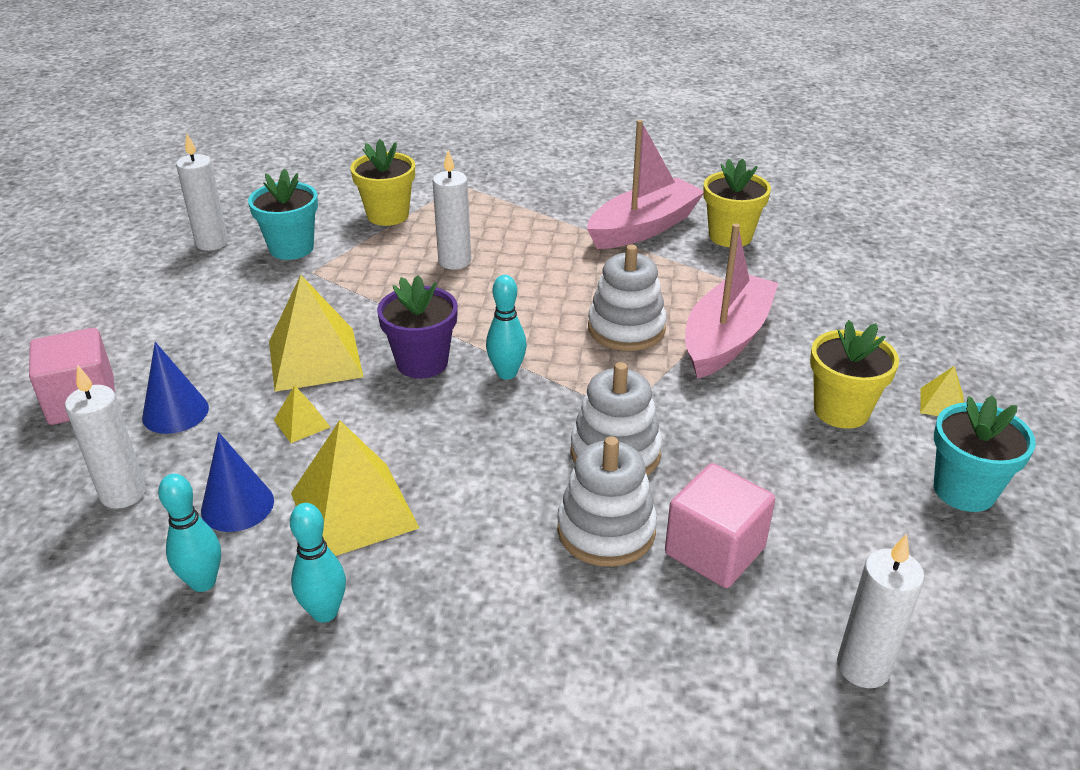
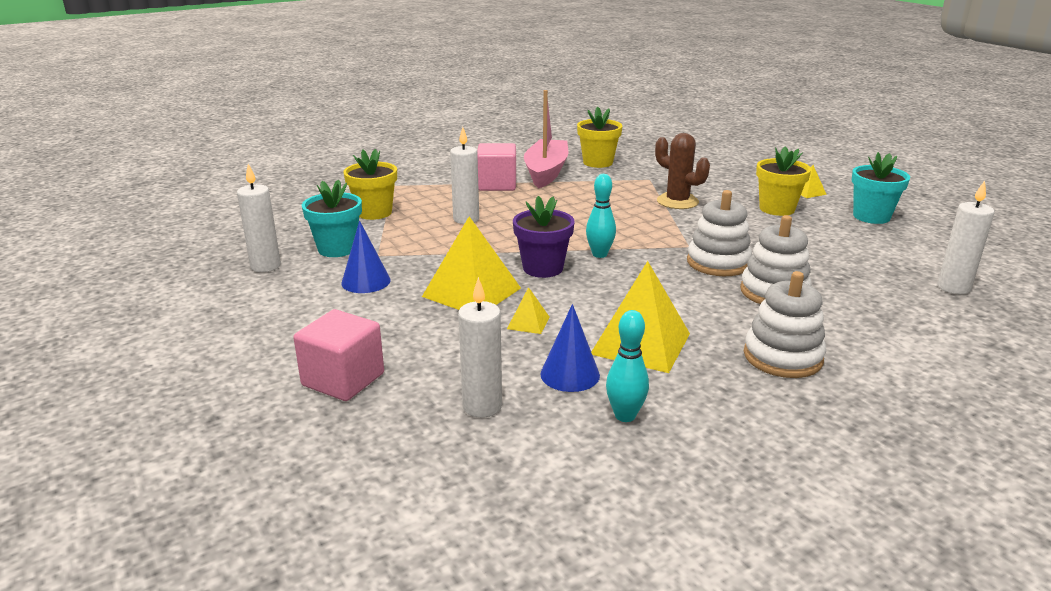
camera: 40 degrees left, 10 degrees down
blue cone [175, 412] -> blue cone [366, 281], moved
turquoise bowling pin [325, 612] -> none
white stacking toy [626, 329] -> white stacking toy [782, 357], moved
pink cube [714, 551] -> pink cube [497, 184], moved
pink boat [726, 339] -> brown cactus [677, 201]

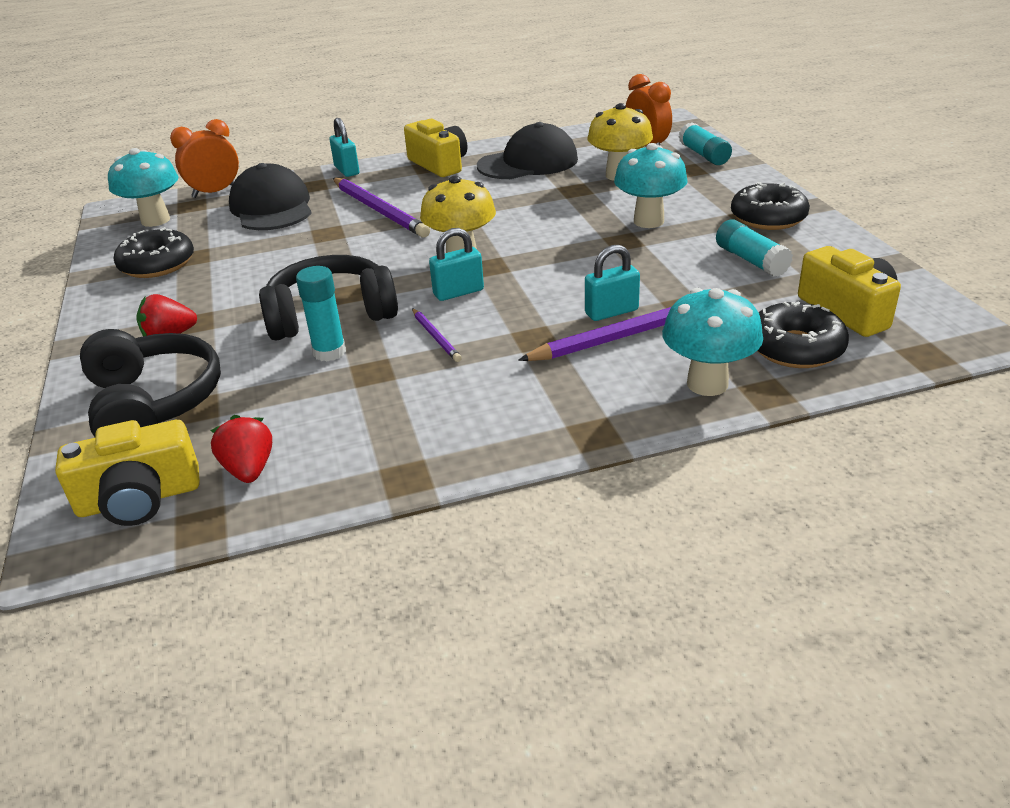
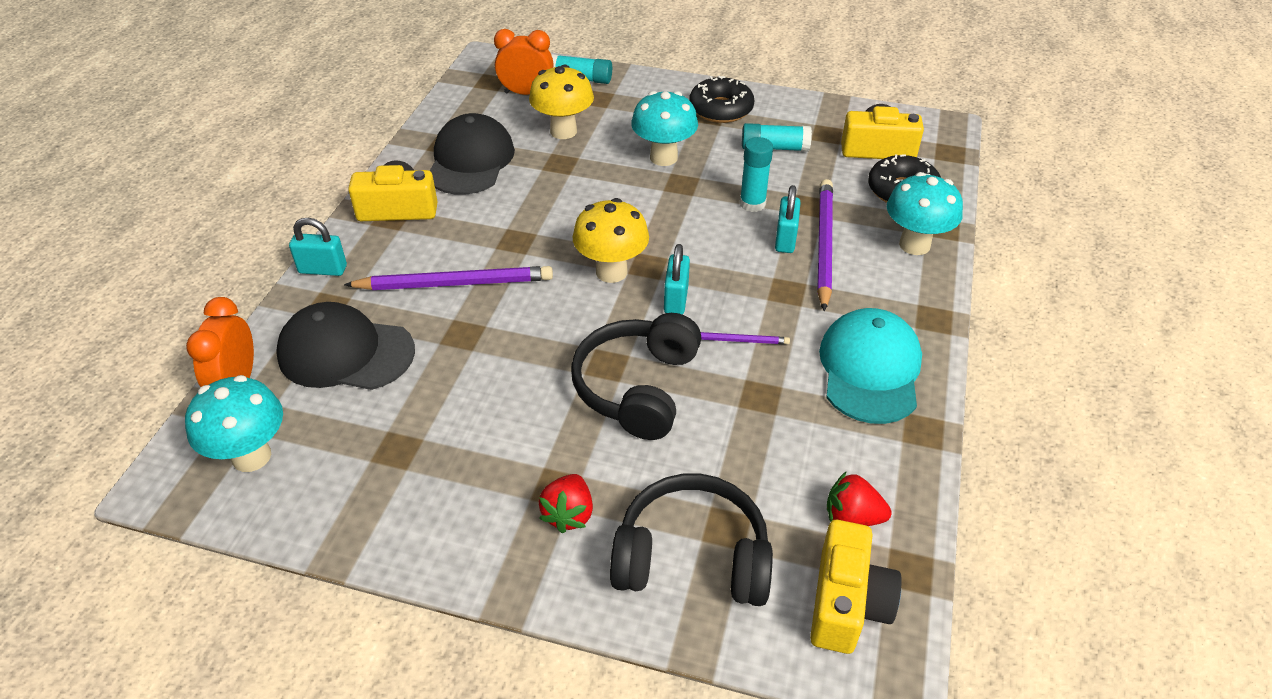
camera: 60 degrees left, 10 degrees up
black donut [157, 264] -> none
turquoise glue stick [329, 352] -> turquoise glue stick [752, 204], moved
none -> turquoise cap [870, 369]

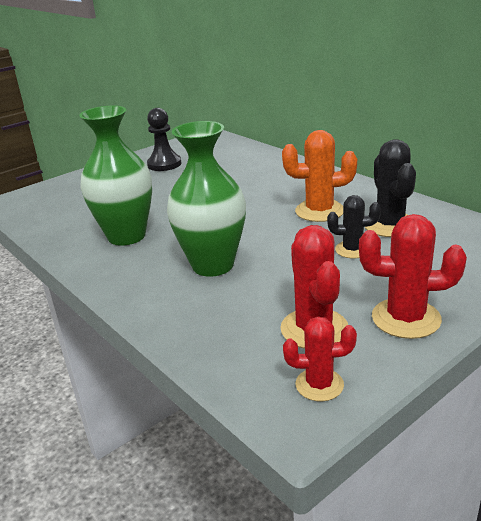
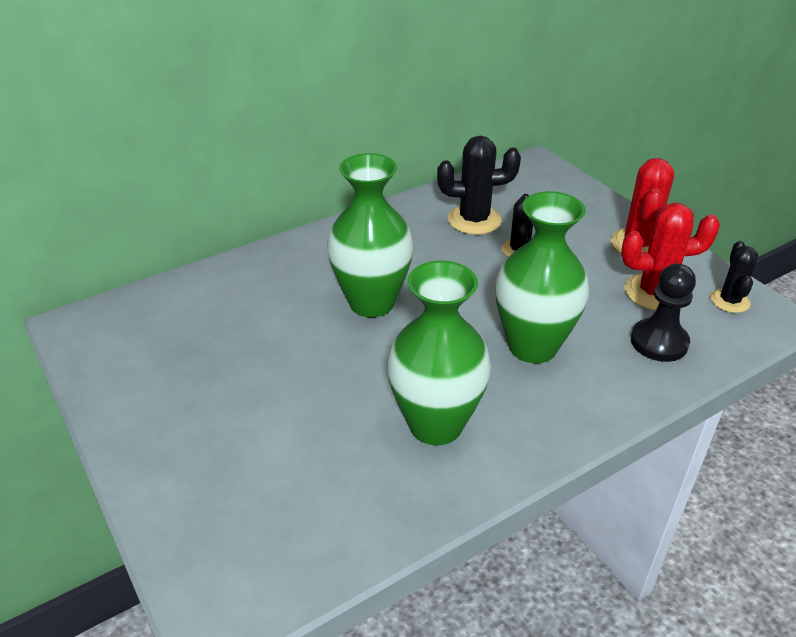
camera: 85 degrees left, 10 degrees up
black pawn [164, 164] -> black pawn [659, 342], moved
orange cactus [319, 211] -> none
red cactus [319, 385] -> black cactus [729, 301]
none -> green vase [371, 302]

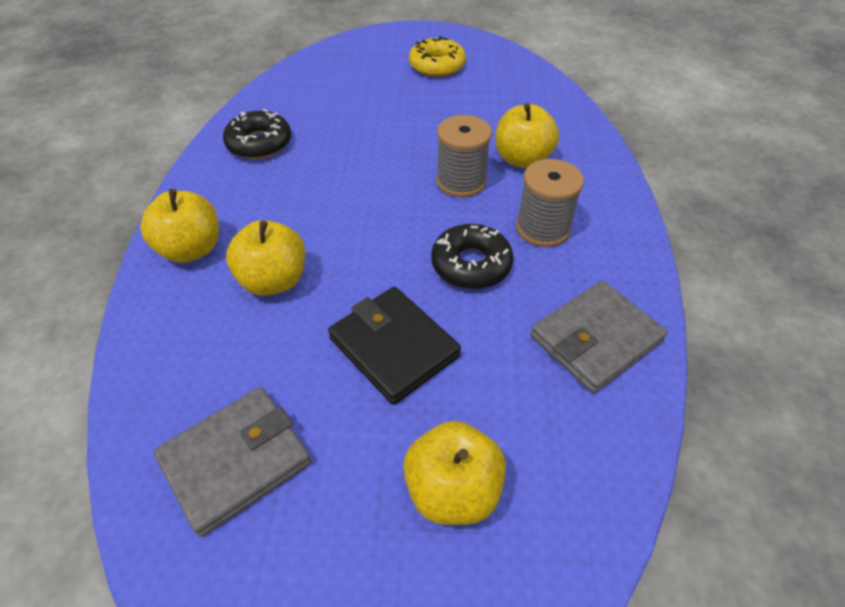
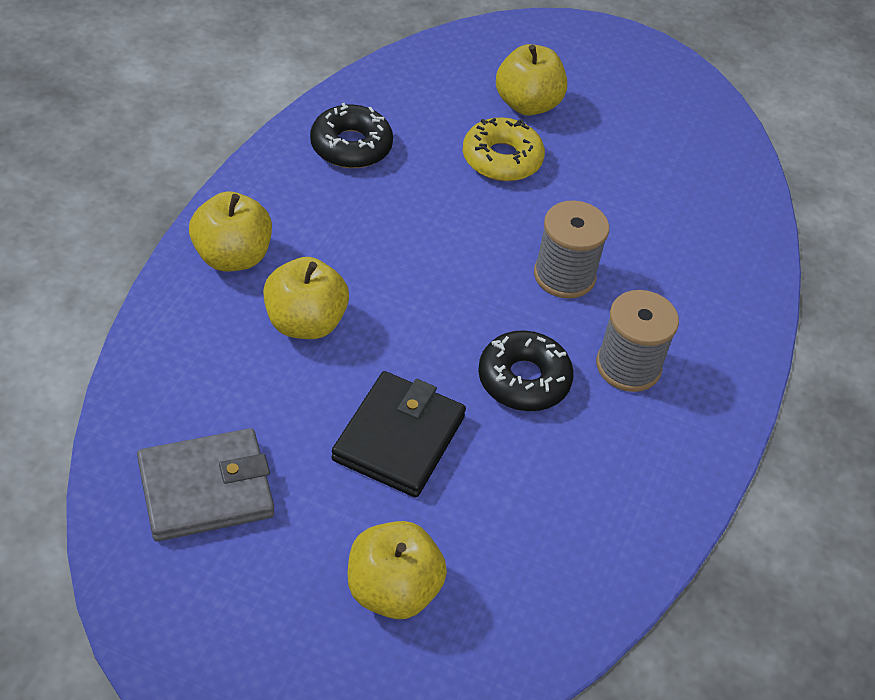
camera: 15 degrees right, 0 degrees up
black wallet [394, 347] -> black wallet [399, 438], 45 degrees clockwise
yellow donut [437, 65] -> yellow donut [502, 159], moved
yellow apple [522, 159] -> yellow apple [527, 104], moved
grey wallet [595, 339] -> none

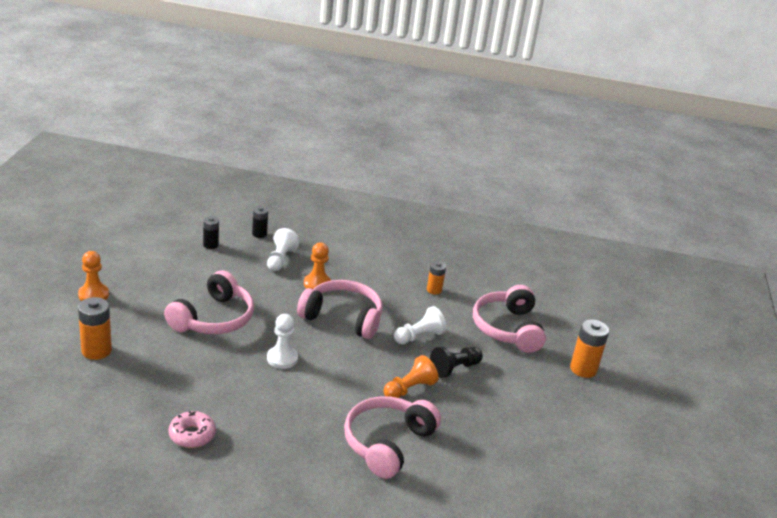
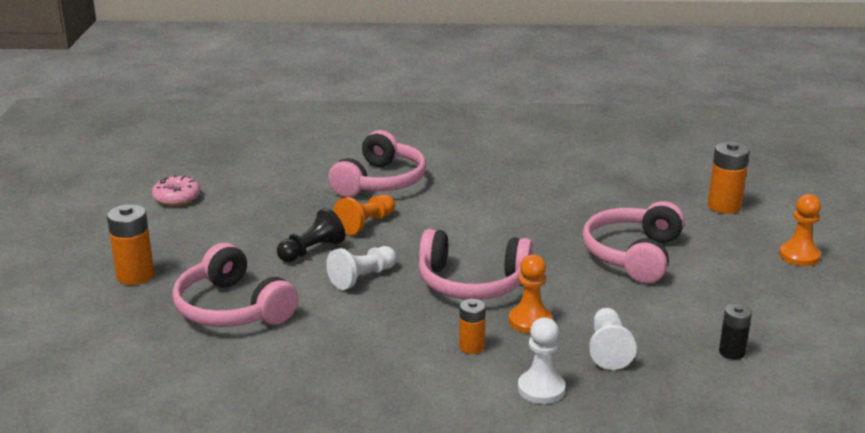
camera: 175 degrees right, 5 degrees down
pink donut [192, 435] -> pink donut [177, 198], moved
black battery [259, 234] -> none
white pawn [282, 358] -> white pawn [541, 389], moved
orange battery [434, 290] -> orange battery [471, 347], moved
pink headphones [507, 328] -> pink headphones [232, 308], 150 degrees clockwise

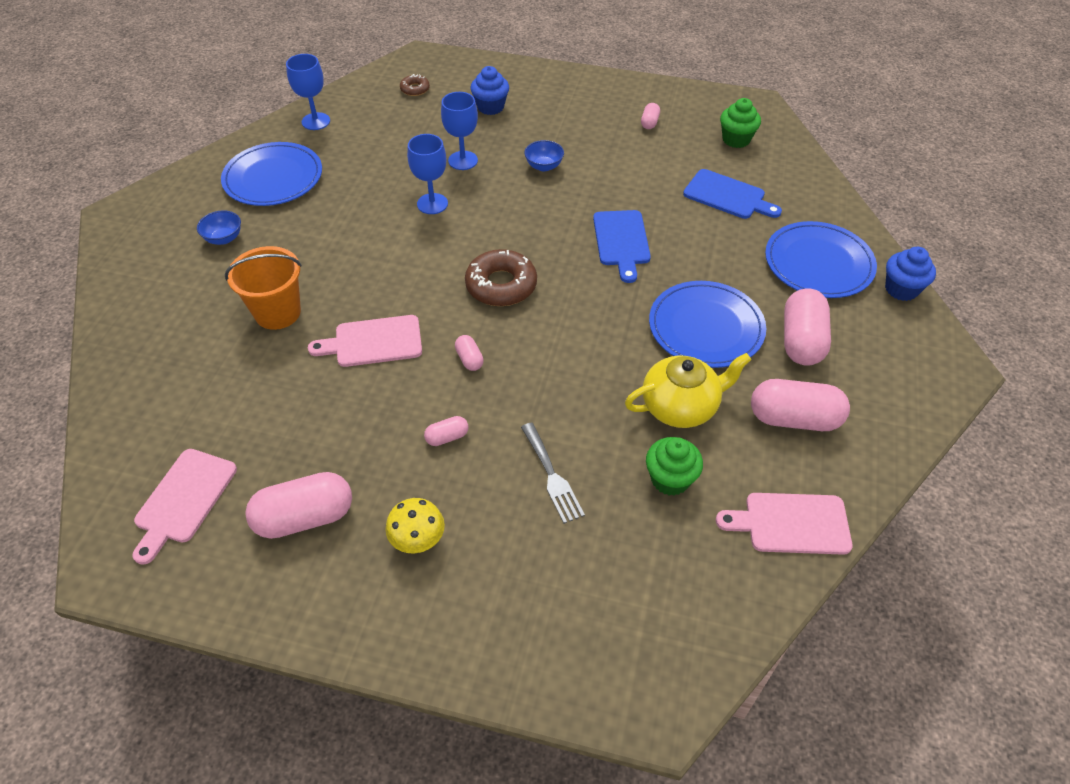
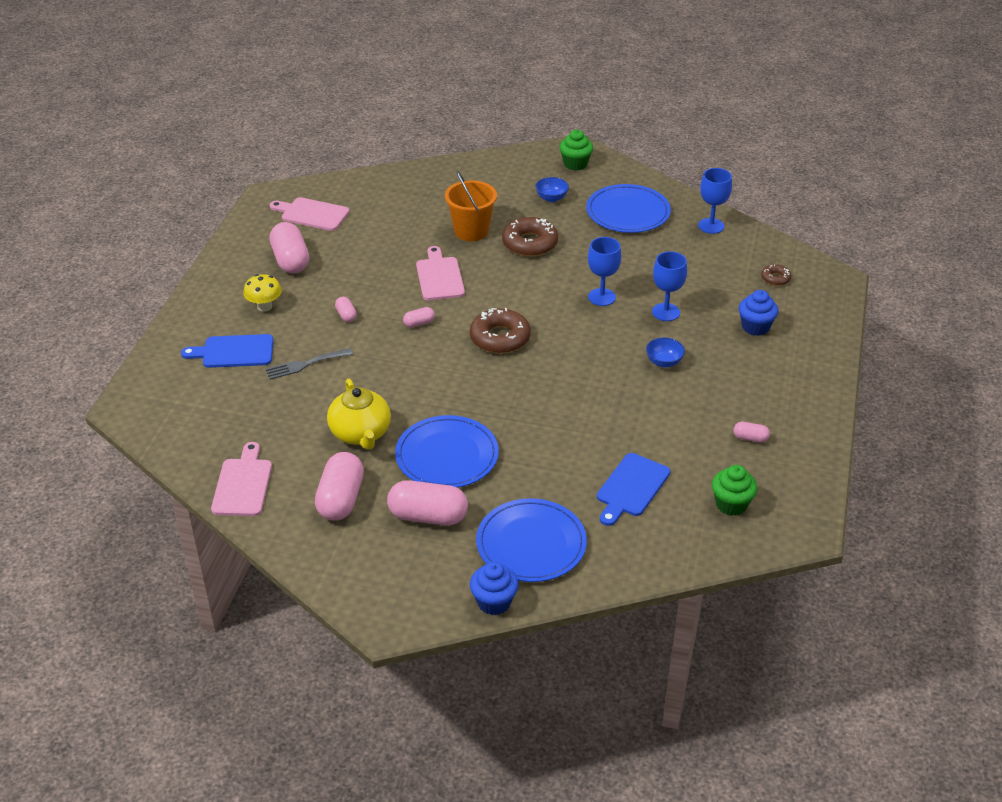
camera: 90 degrees right, 10 degrees down
blue cutting board [621, 241] -> blue cutting board [234, 352], moved
green cupcake [670, 479] -> green cupcake [575, 164], moved
none -> brown donut [530, 243]

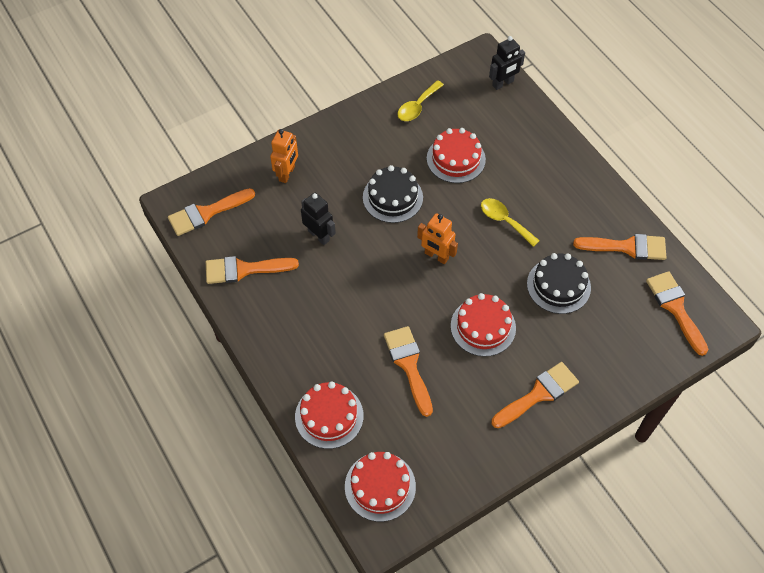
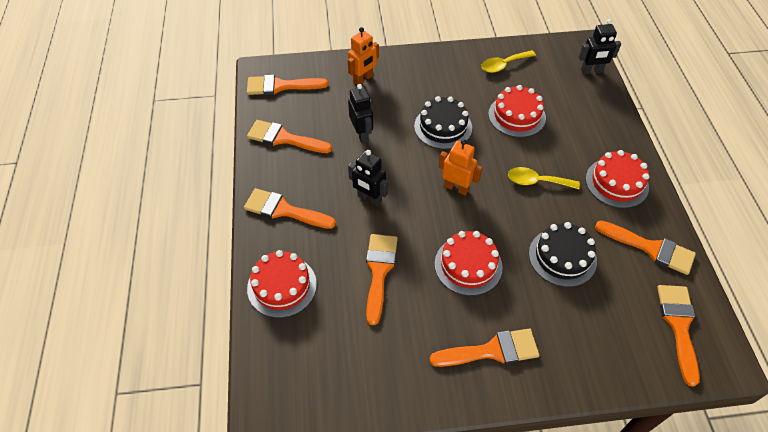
camera: 25 degrees right, 5 degrees down
red cake [380, 486] -> red cake [616, 183], moved
orange robot [436, 256] -> orange robot [456, 188], 150 degrees clockwise
yellow spoon [504, 221] -> yellow spoon [536, 181], 60 degrees counterclockwise
none -> orange brush [284, 210]
none -> black robot [369, 198]

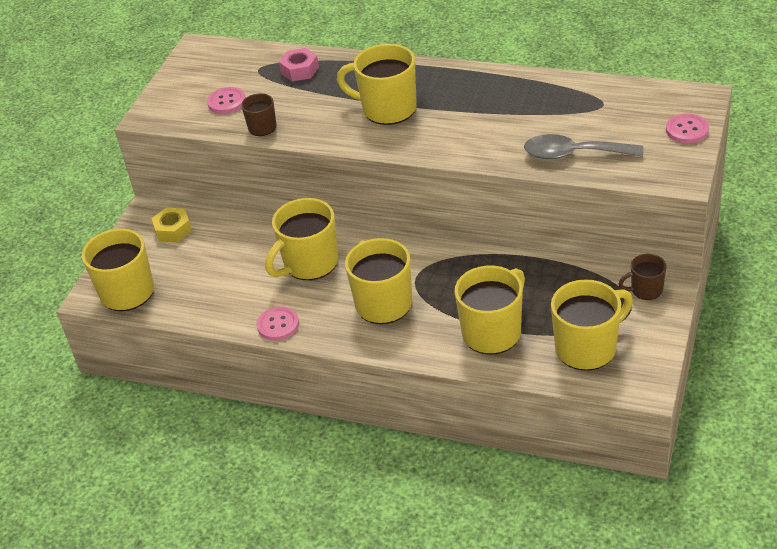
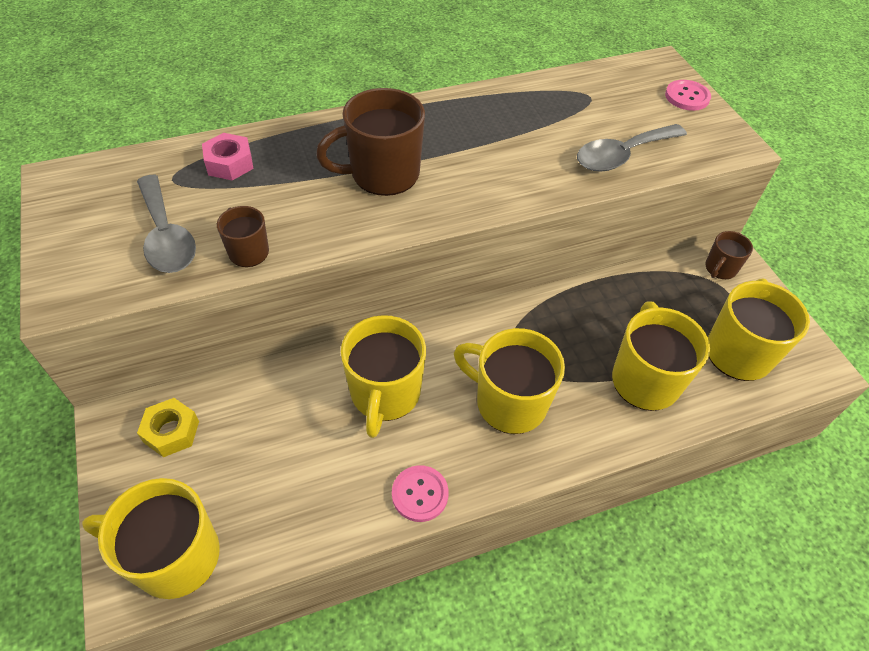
camera: 45 degrees left, 10 degrees up
pink button [226, 102] -> grey spoon [166, 236]
yellow mug [387, 109] -> brown mug [382, 174]

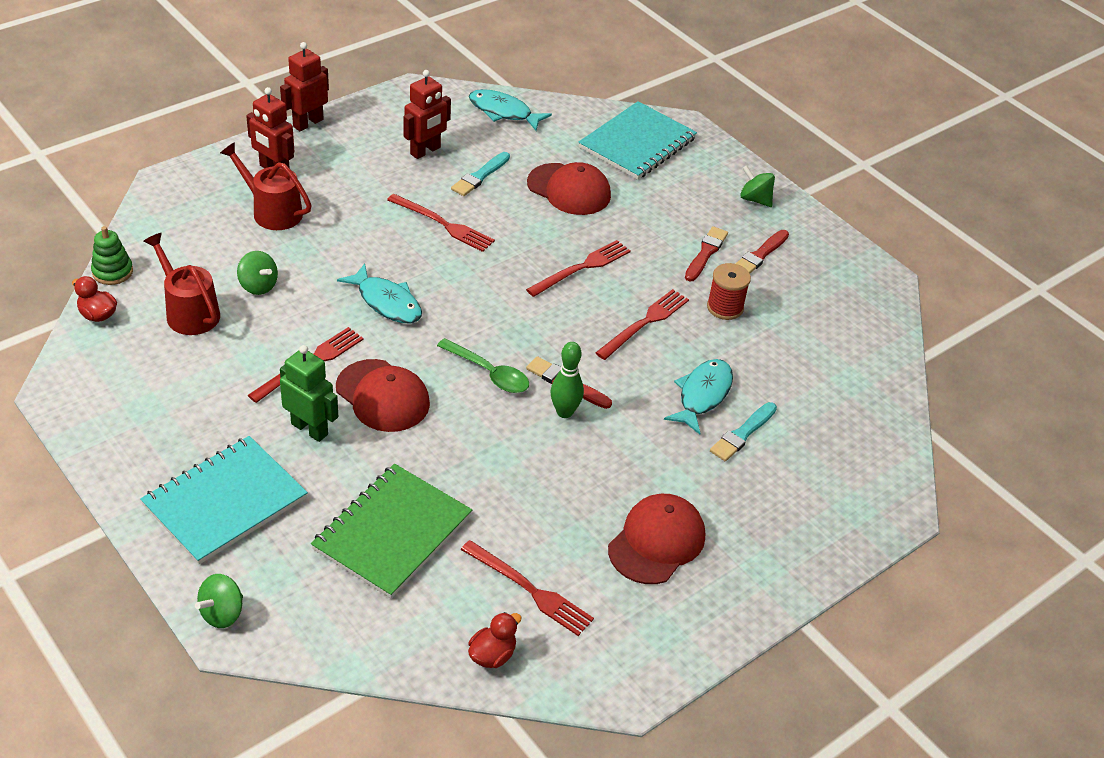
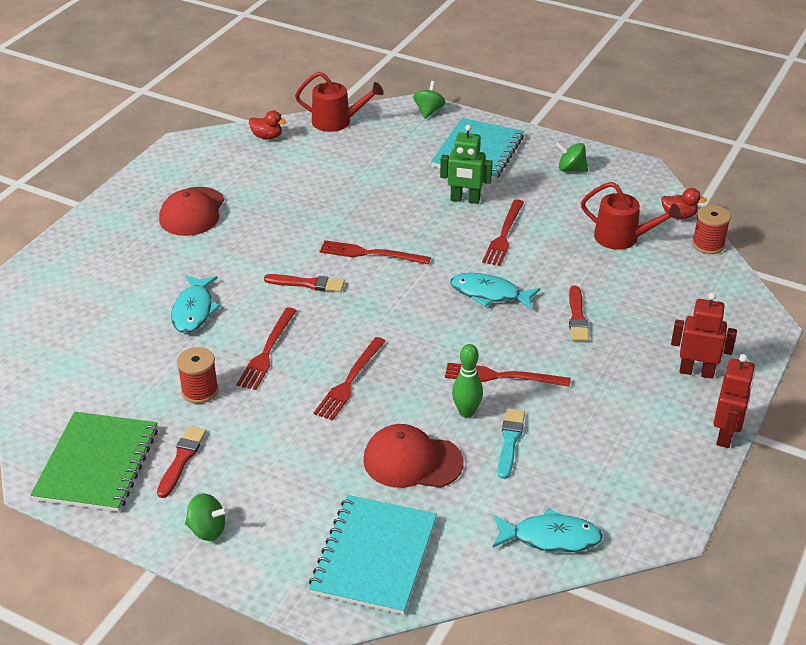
camera: 160 degrees right, 5 degrees down
green stacking toy [112, 272] -> red spool [708, 245]
red watering can [272, 211] -> red watering can [336, 122], moved
green spinning top [258, 286] -> green spinning top [571, 169], moved
green notebook [392, 532] -> green notebook [97, 464], moved
red cap [383, 396] -> none
red robot [425, 151] -> none
green spoon [489, 373] -> none
red fork [529, 590] -> red fork [370, 254], moved
red duck [492, 655] -> red duck [267, 137], 90 degrees counterclockwise
green bowling pin [564, 412] -> green bowling pin [466, 412], moved
red brush [705, 253] -> red brush [577, 317], moved
turquoise brush [742, 434] -> none

